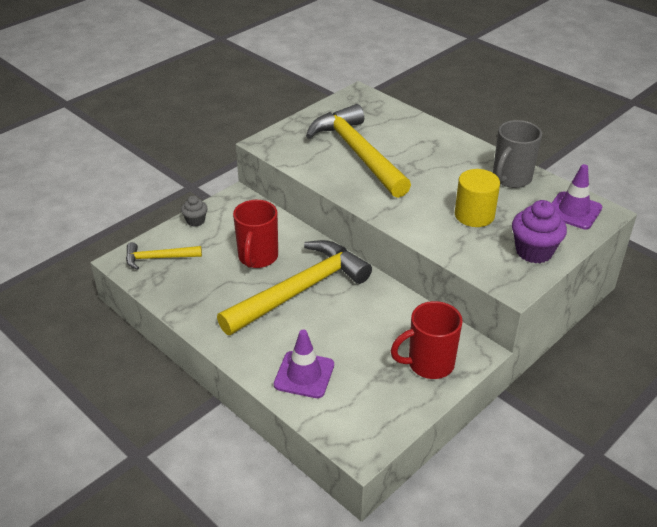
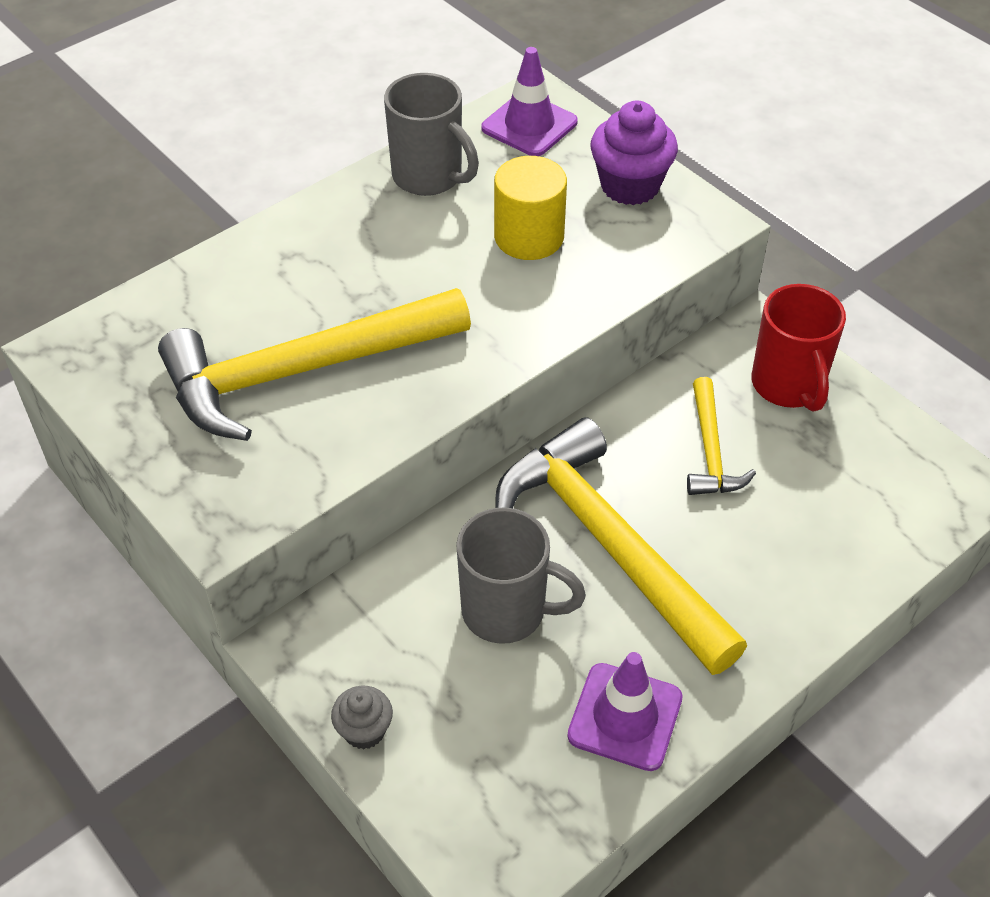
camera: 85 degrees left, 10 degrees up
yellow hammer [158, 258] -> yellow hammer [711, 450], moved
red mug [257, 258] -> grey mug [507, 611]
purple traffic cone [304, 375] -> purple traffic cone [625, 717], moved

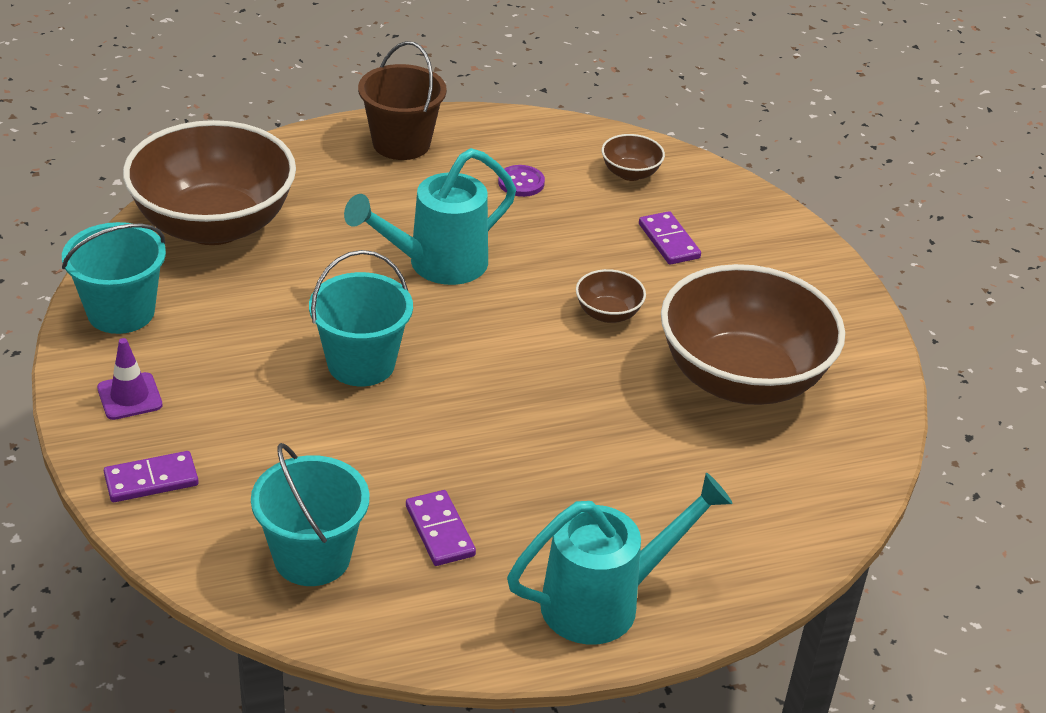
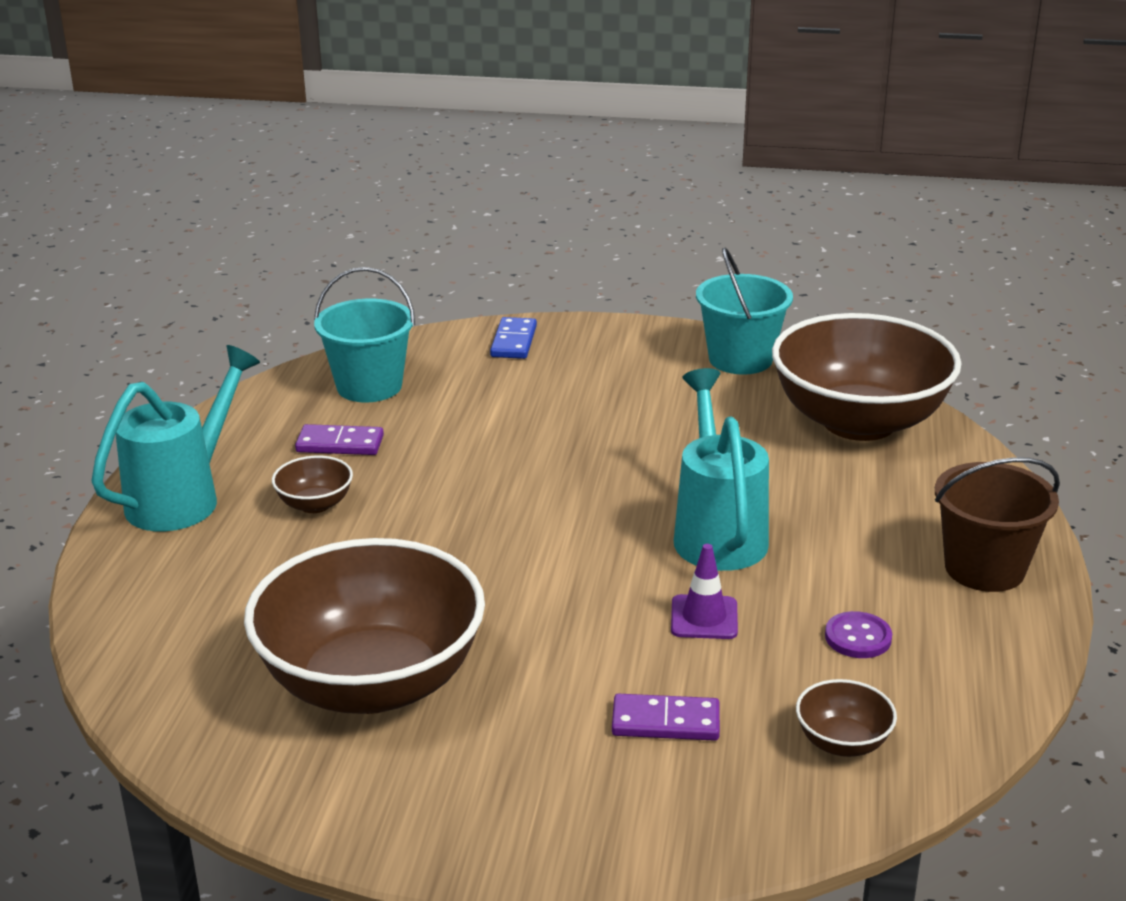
camera: 120 degrees right, 10 degrees down
purple traffic cone [129, 396] -> purple traffic cone [704, 618], moved
purple domino [151, 480] -> blue domino [514, 341]
turquoise bucket [361, 363] -> none
turquoise watering can [604, 602] -> turquoise watering can [183, 498], 150 degrees counterclockwise
brown bowl [608, 313] -> brown bowl [315, 504], moved

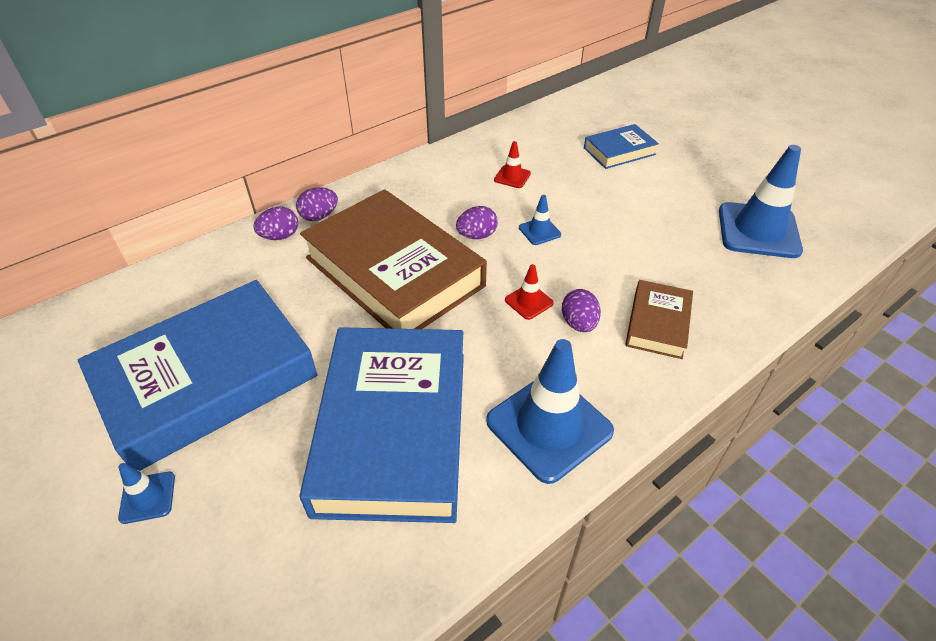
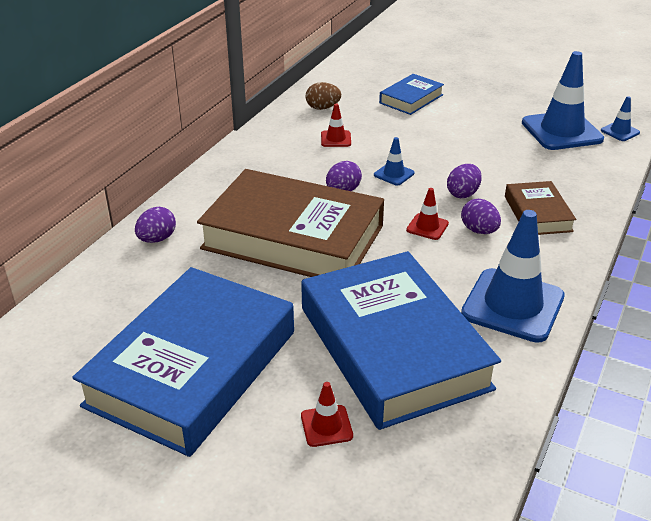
camera: 25 degrees left, 10 degrees down
blue traffic cone [147, 497] -> blue traffic cone [620, 131], moved
purple egg [319, 216] -> purple egg [463, 194], moved
none -> red traffic cone [326, 426]
none -> brown egg [322, 108]

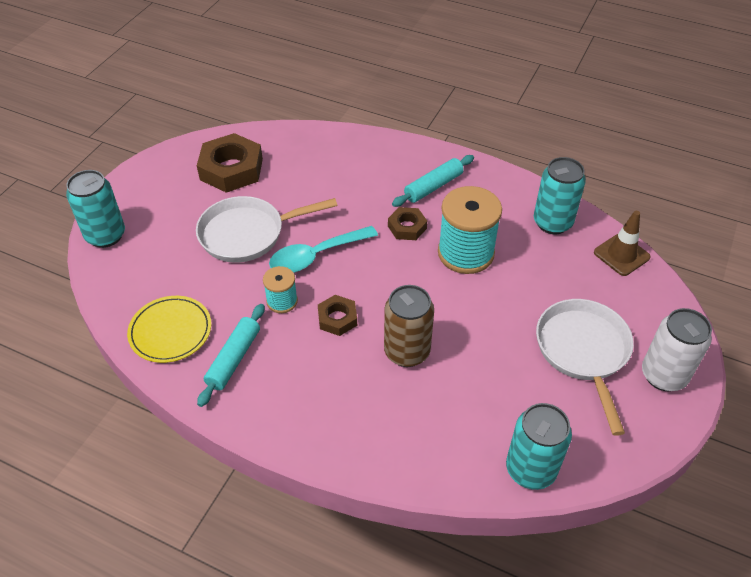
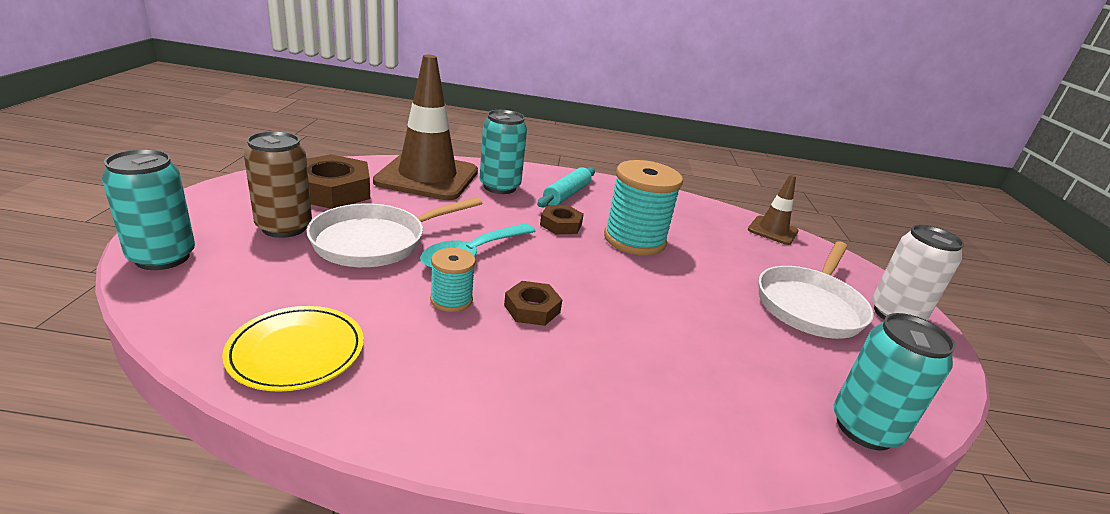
camera: 25 degrees left, 20 degrees down
turquoise rolling pin [234, 359] -> none
brown can [407, 352] -> brown can [284, 227], moved
turquoise can [552, 223] -> turquoise can [499, 187], moved
white pan [583, 351] -> white pan [810, 305], 120 degrees counterclockwise
none -> brown traffic cone [427, 177]

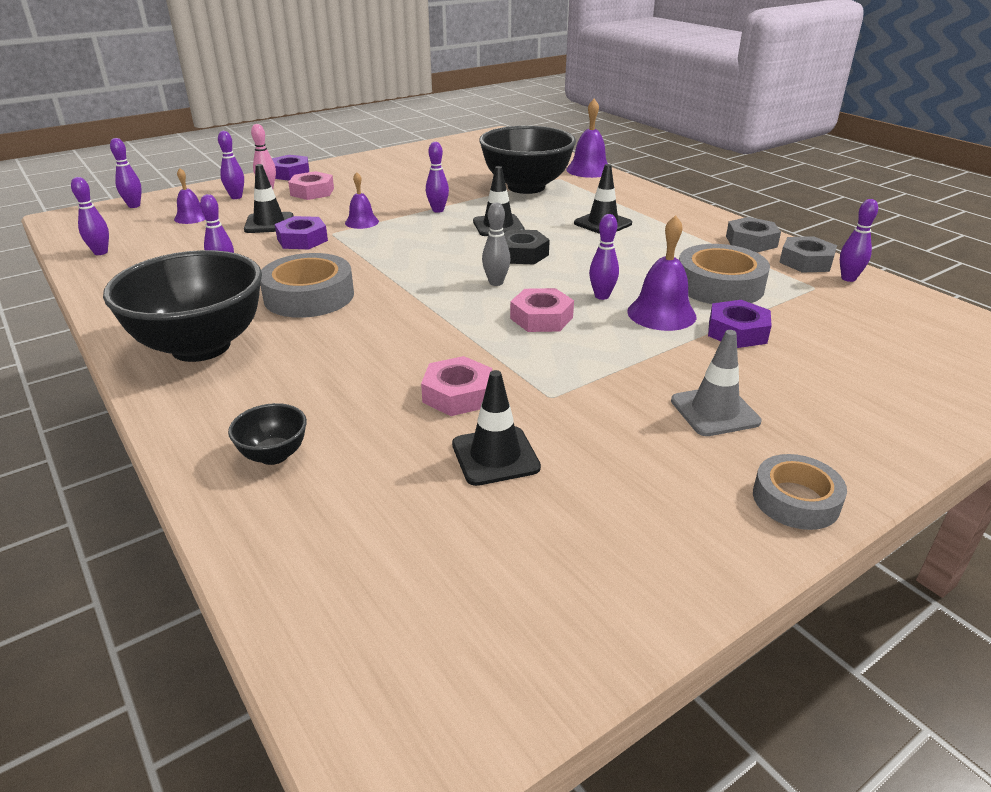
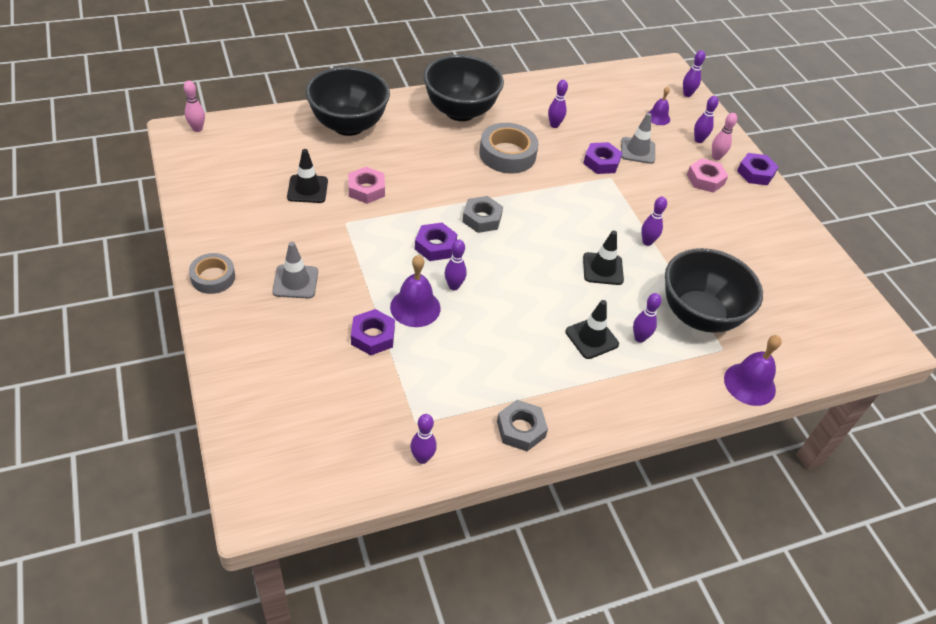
camera: 100 degrees right, 15 degrees up
purple bowling pin [101, 252] -> purple bowling pin [639, 338], moved
black bowl [274, 455] -> black bowl [348, 125], x2.37
black traffic cone [269, 223] -> grey traffic cone [637, 150]
purple bell [361, 222] -> none
grey bowling pin [496, 282] -> none
black nut [522, 254] -> none
pink nut [541, 318] -> purple nut [435, 246]
grey tape [719, 285] -> none
grey nut [806, 261] -> grey nut [482, 218], moved
none -> pink bowling pin [197, 129]

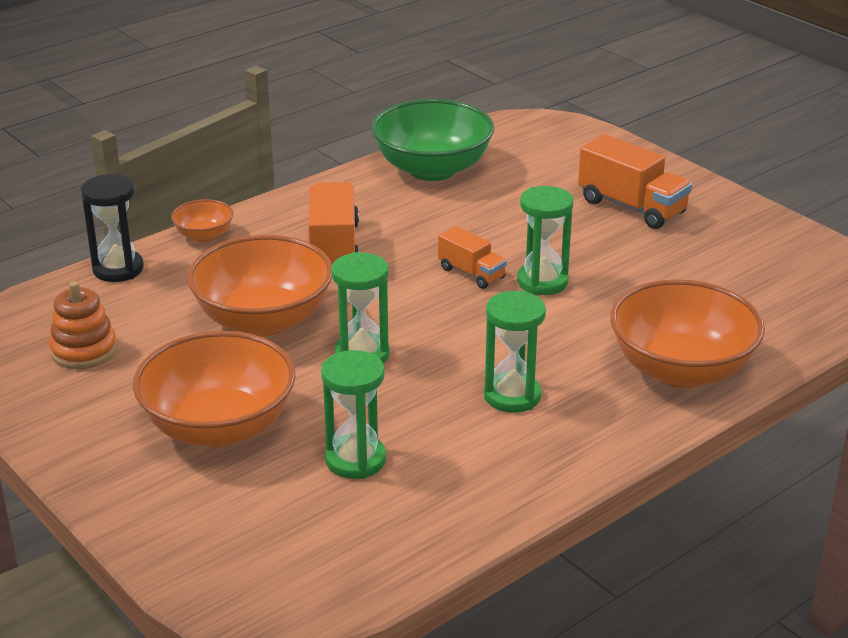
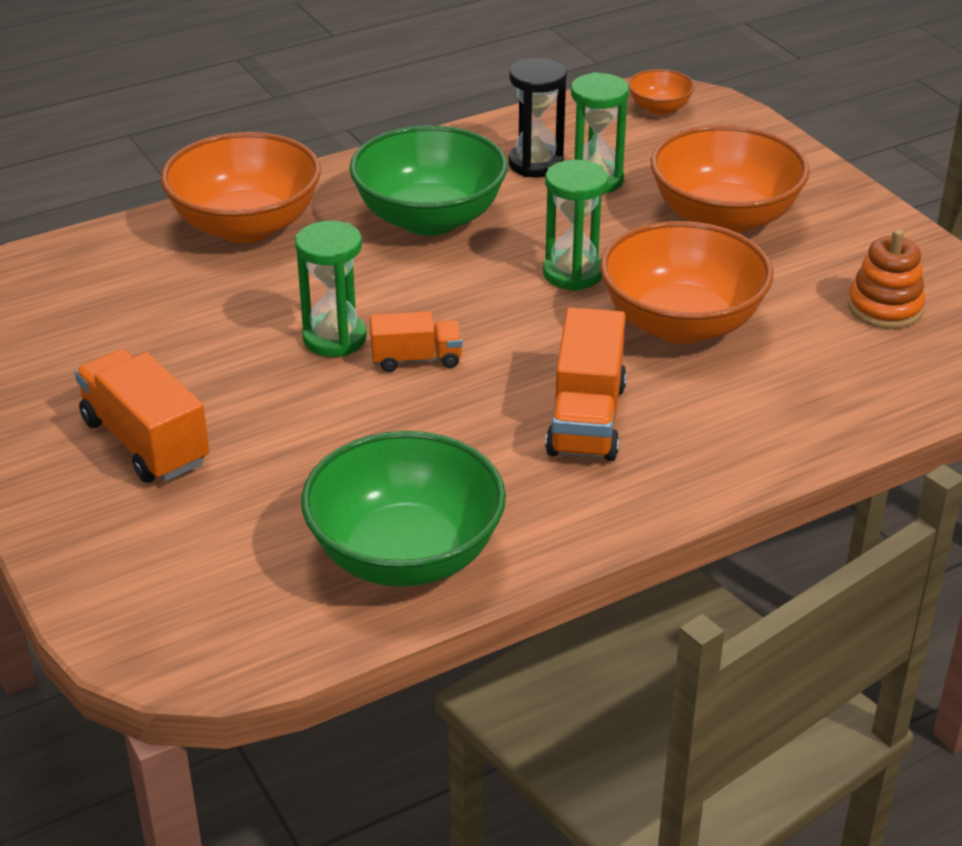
camera: 170 degrees left, 5 degrees up
black hourglass [118, 269] -> black hourglass [535, 164], moved
orange bowl [204, 235] -> orange bowl [659, 108], moved
orange truck [471, 273] -> orange truck [416, 359], 120 degrees clockwise
green hourglass [512, 396] -> green bowl [429, 218]

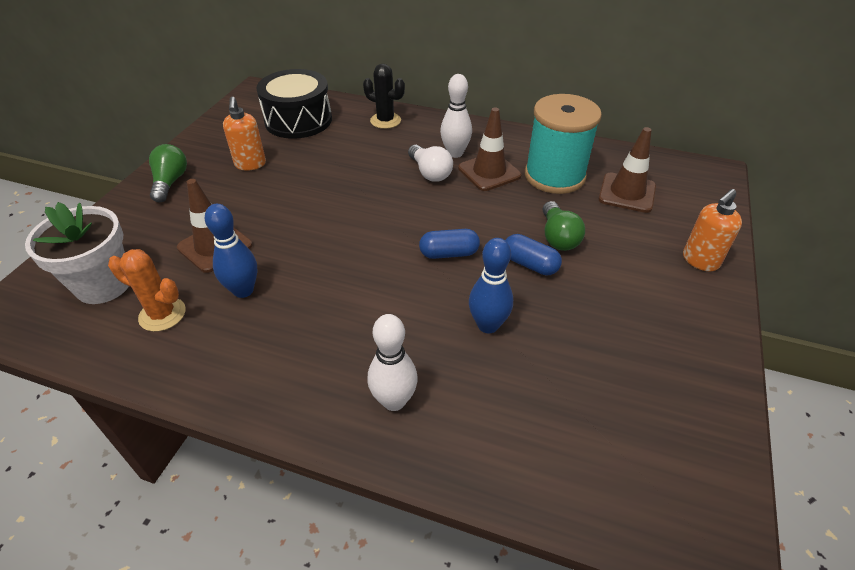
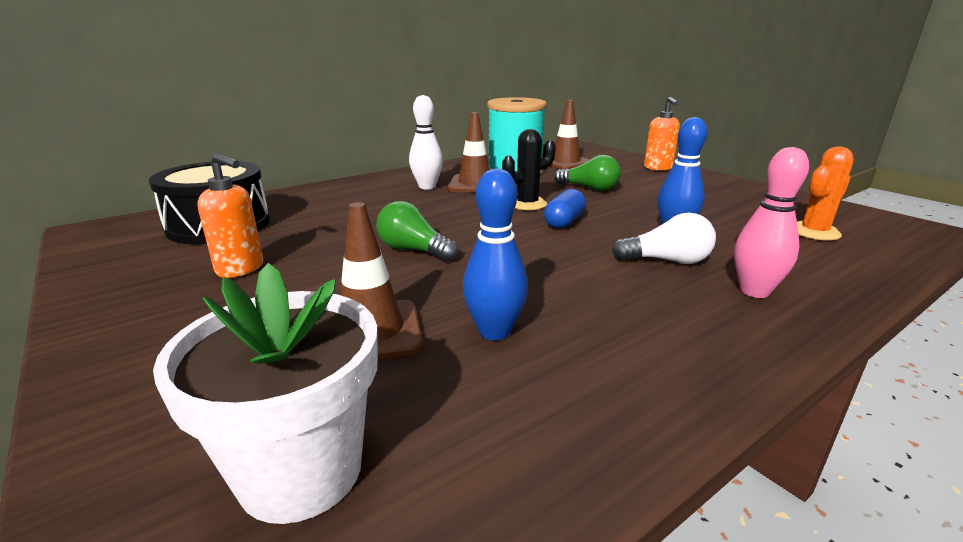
camera: 55 degrees left, 20 degrees down
orange cactus [162, 314] -> orange cactus [814, 232], moved
green light bulb [170, 182] -> green light bulb [413, 250], moved
black cactus [385, 121] -> black cactus [527, 204], moved
white bowling pin [394, 401] -> pink bowling pin [754, 291]
white light bulb [430, 173] -> white light bulb [666, 261], moved
blue capsule [530, 264] -> none

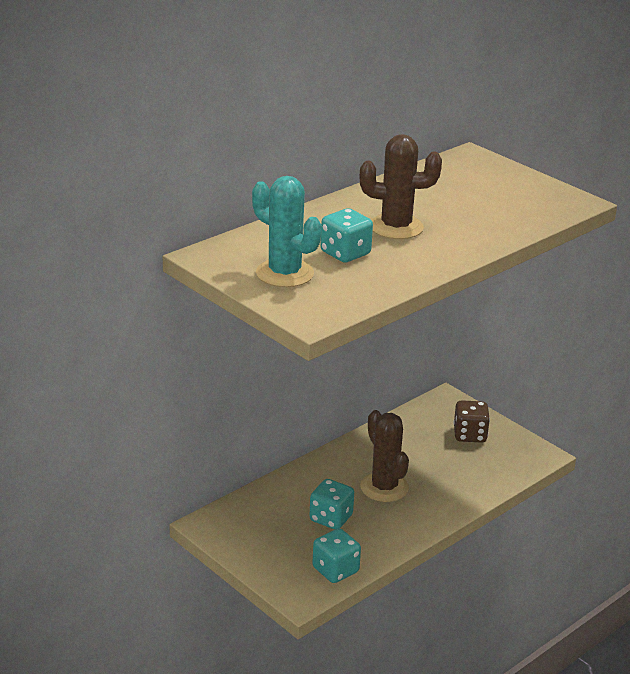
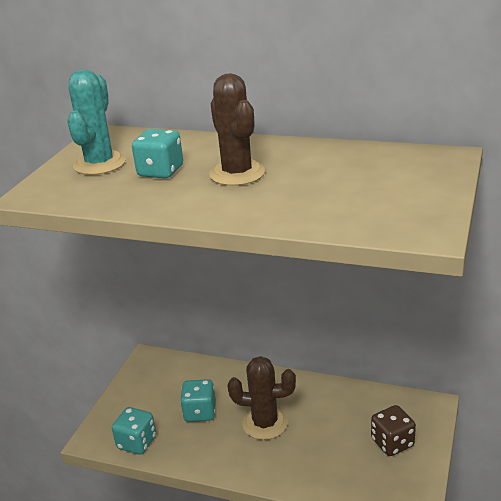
camera: 65 degrees right, 0 degrees up
brown cactus [384, 487] -> brown cactus [265, 423], 60 degrees clockwise

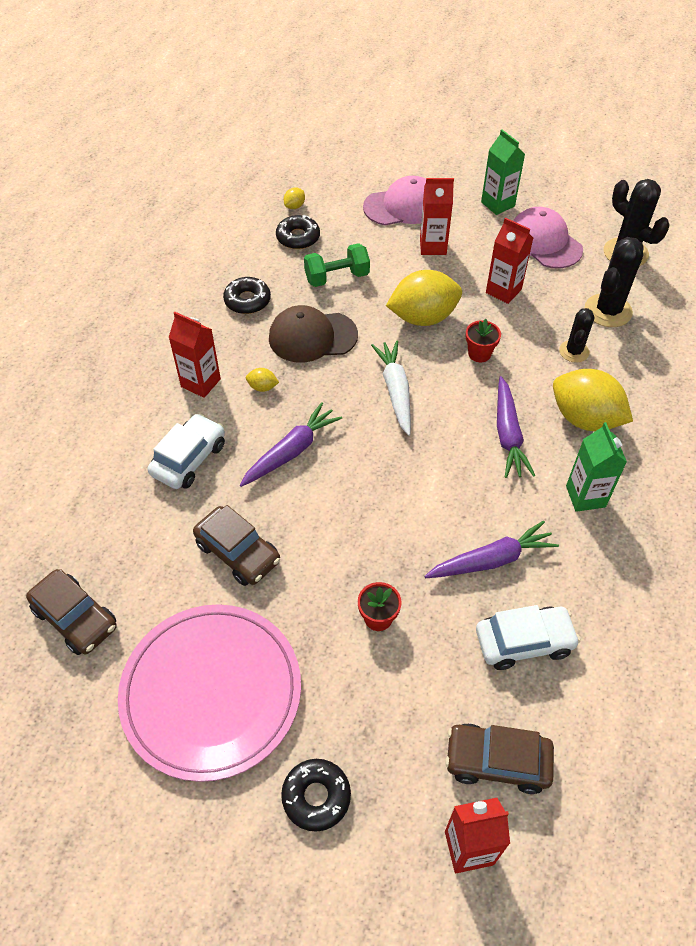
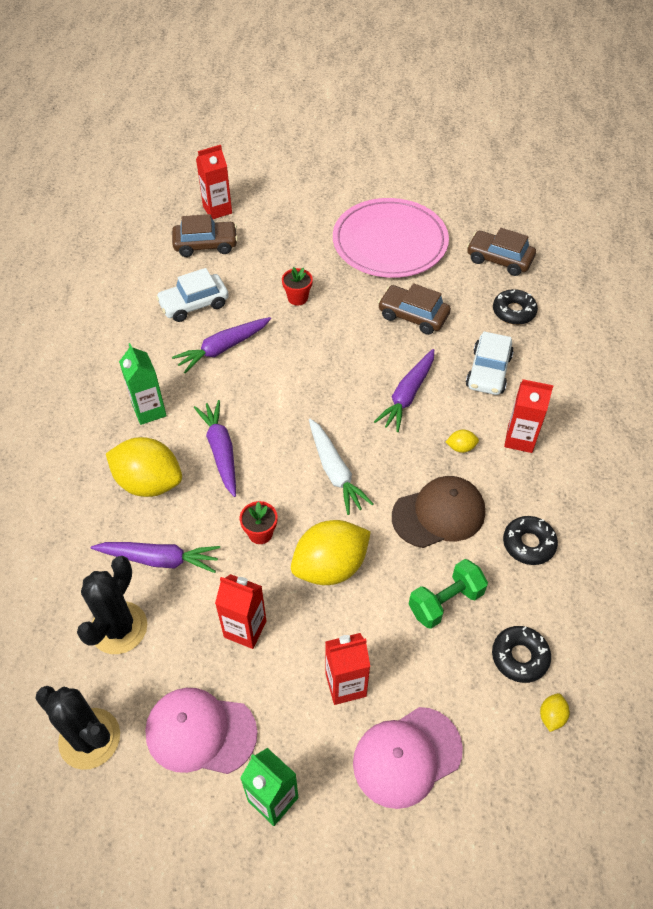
camera: 165 degrees right, 0 degrees up
black donut [316, 797] -> black donut [513, 312], moved
pink cap [544, 242] -> pink cap [200, 732], 150 degrees clockwise
black cactus [574, 351] -> purple carrot [159, 559]

